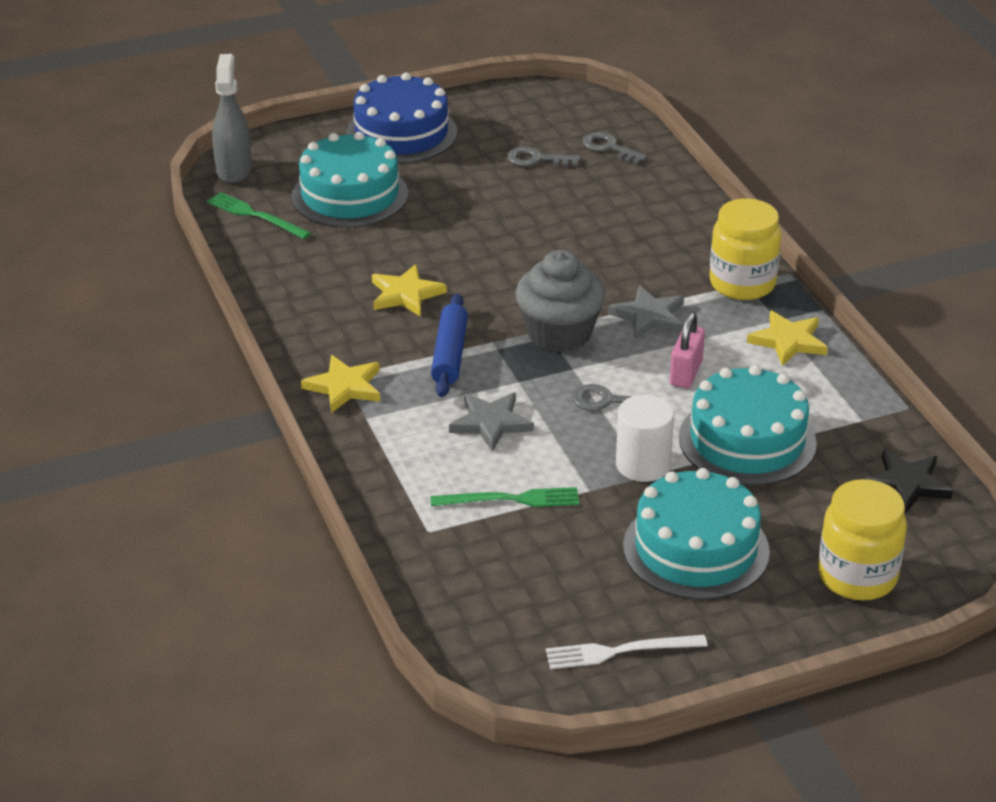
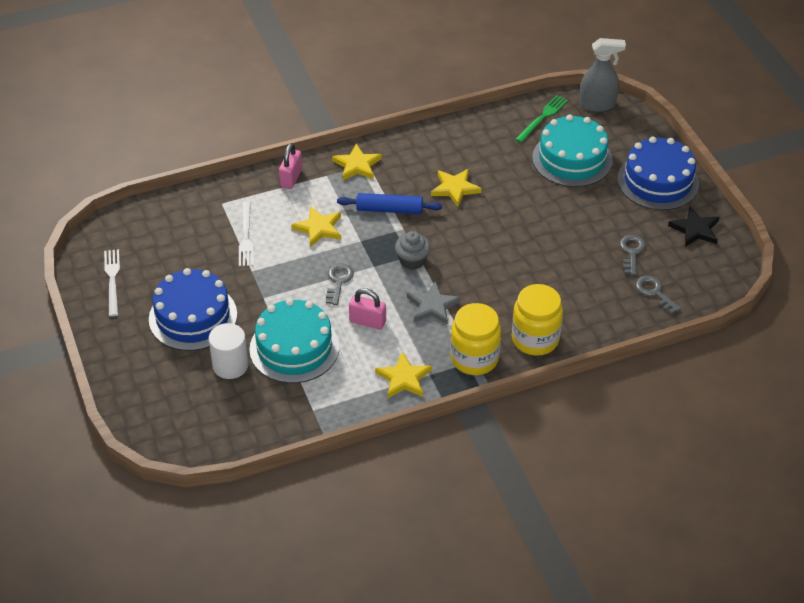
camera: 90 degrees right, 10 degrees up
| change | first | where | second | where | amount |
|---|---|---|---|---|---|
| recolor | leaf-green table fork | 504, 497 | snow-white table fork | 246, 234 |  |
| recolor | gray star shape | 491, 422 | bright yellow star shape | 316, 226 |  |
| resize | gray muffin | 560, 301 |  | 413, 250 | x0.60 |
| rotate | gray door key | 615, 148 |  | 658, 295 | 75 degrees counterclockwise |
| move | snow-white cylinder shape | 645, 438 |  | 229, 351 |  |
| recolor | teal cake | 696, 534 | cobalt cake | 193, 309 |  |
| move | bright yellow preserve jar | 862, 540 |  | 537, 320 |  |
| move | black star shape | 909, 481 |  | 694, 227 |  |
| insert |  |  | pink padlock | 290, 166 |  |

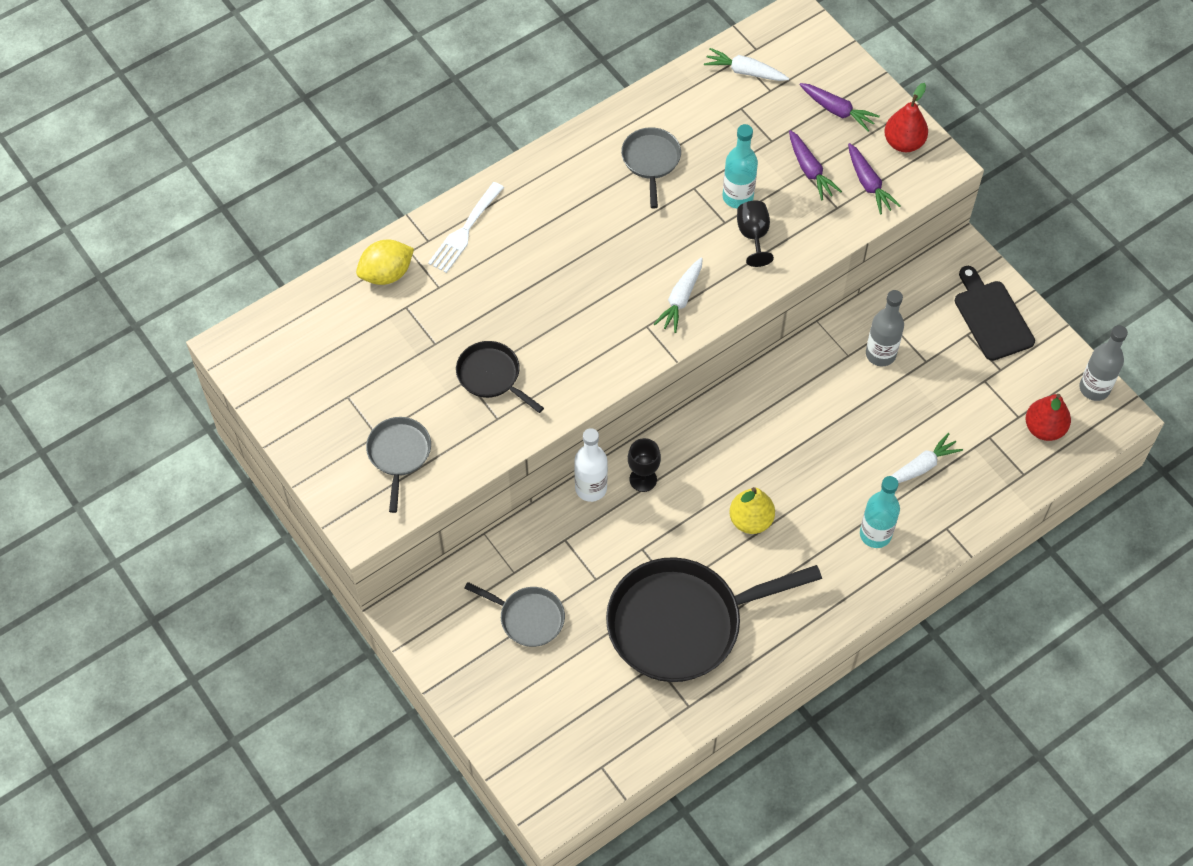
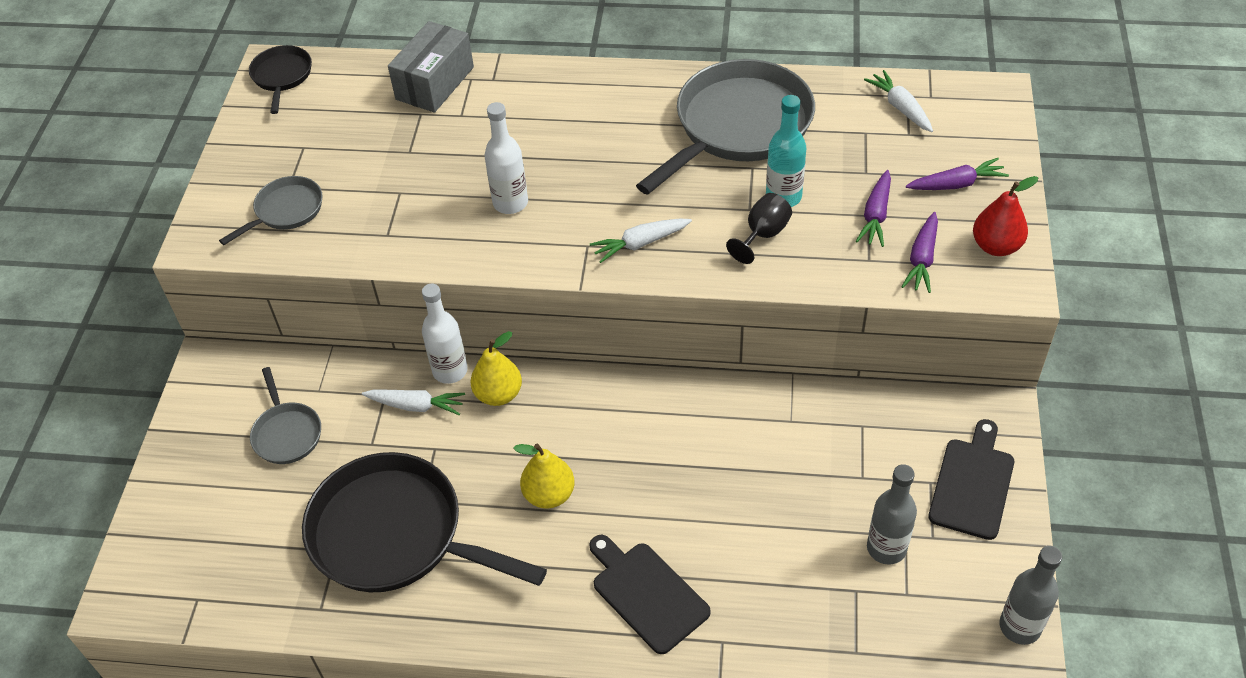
camera: 45 degrees right, 10 degrees down
| change | first | where | second | where | amount |
|---|---|---|---|---|---|
| replace | bright yellow toy lemon | 385, 262 | gray package | 431, 67 |  |
| delete | snow-white table fork | 466, 227 |  |  |  |
| move | black frying pan | 500, 377 |  | 280, 79 |  |
| resize | gray frying pan | 651, 168 |  | 725, 126 | x2.06 |
| replace | black wine glass | 644, 465 | bright yellow pear fruit | 496, 368 |  |
| rotate | violet toy carrot | 839, 107 |  | 957, 174 | 90 degrees counterclockwise |
| replace | teal bottle | 880, 512 | black cutting board | 650, 594 |  |
| move | gray bottle | 885, 328 |  | 892, 514 |  |
| move | snow-white toy carrot | 927, 458 |  | 413, 402 |  |
| delete | scarlet pear fruit | 1048, 417 |  |  |  |
| insert |  |  | snow-white bottle | 506, 158 |  |

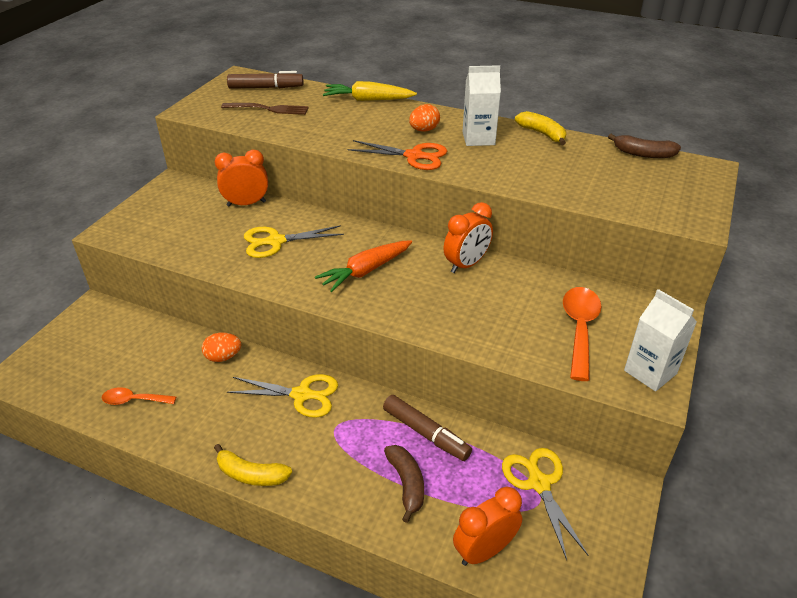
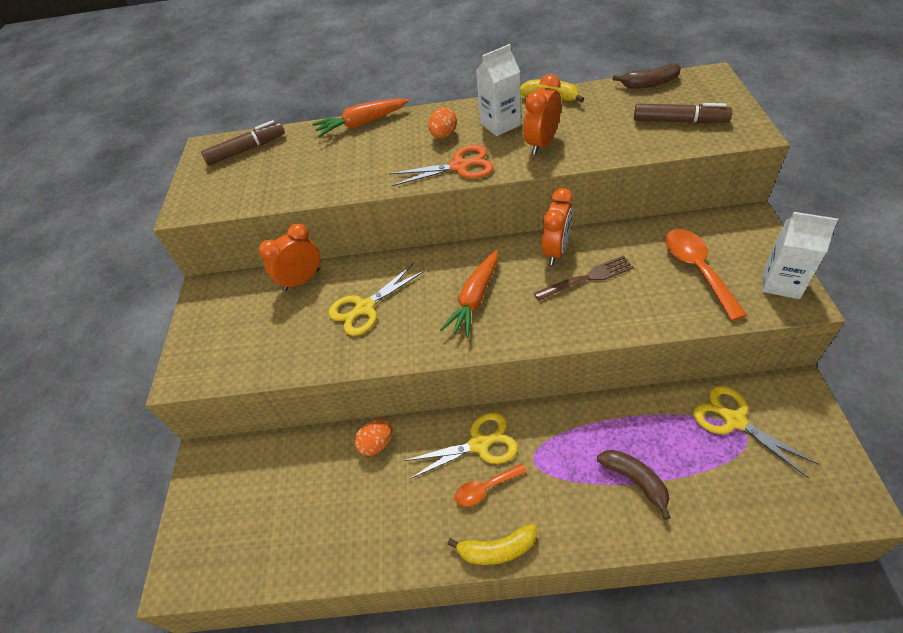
camera: 20 degrees left, 10 degrees up
| change | first | where | second | where | amount |
|---|---|---|---|---|---|
| move | bright orange tablespoon | 139, 396 |  | 491, 485 |  |
| move | dark brown table fork | 265, 109 |  | 584, 278 |  |
| recolor | bright yellow toy carrot | 370, 91 | bright orange toy carrot | 360, 118 |  |
| move | dark brown felt pen | 427, 428 |  | 683, 113 |  |
| move | bright orange alarm clock | 487, 526 |  | 542, 114 |  |

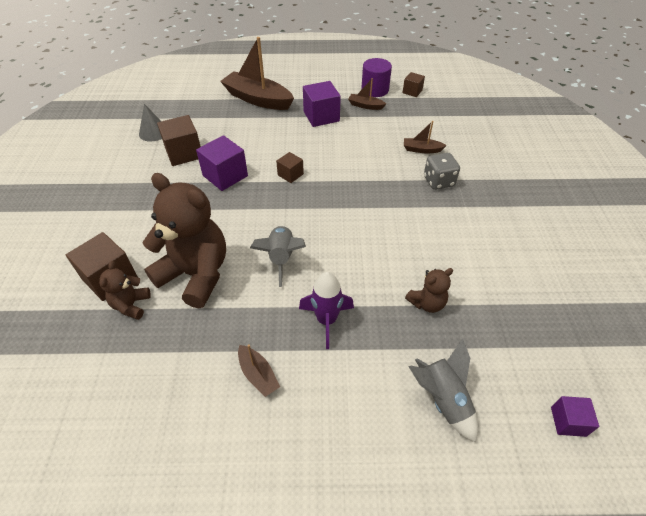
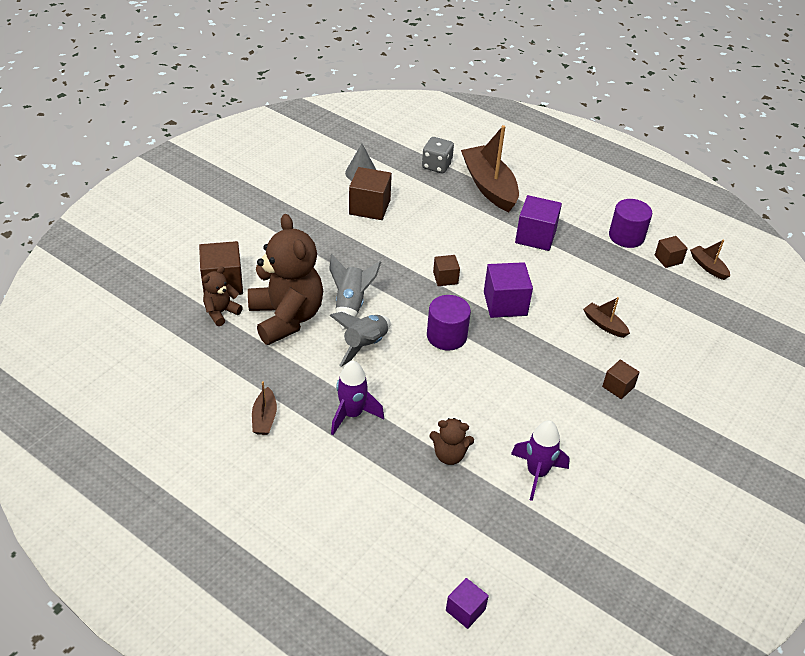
camera: 35 degrees right, 5 degrees down
| change | first | where | second | where | amount |
|---|---|---|---|---|---|
| move | violet solid cube | 222, 163 |  | 508, 290 |  |
| move | dark brown boat | 367, 94 |  | 710, 260 |  |
| move | gray toy rocket | 443, 391 |  | 355, 292 |  |
| move | gray dice | 442, 171 |  | 438, 155 |  |
| insert |  |  | violet cylinder shape | 449, 322 |  |
| insert |  |  | violet toy rocket | 540, 461 |  |
| insert |  |  | dark brown solid cube | 621, 379 |  |

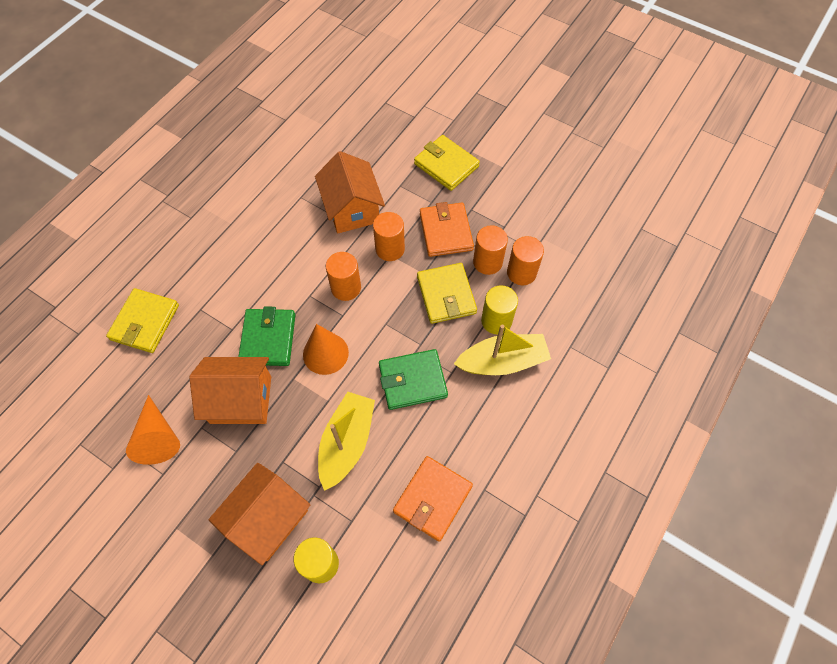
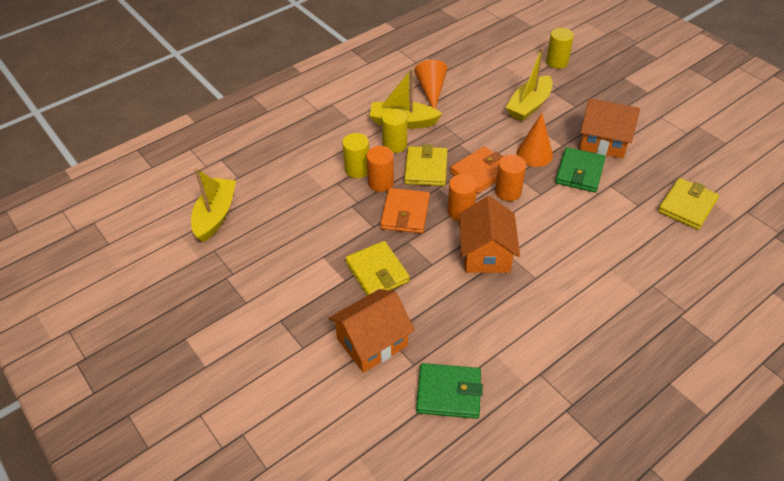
camera: 160 degrees left, 15 degrees down
| change | first | where | second | where | amount |
|---|---|---|---|---|---|
| move | bright orange cone | 153, 430 |  | 430, 84 |  |
| move | bright orange toy house | 259, 514 |  | 371, 331 |  |
| move | leaf-green billfold | 413, 379 |  | 449, 391 |  |
| move | bright orange billfold | 433, 499 |  | 476, 169 |  |
| recolor | bright orange cylinder shape | 525, 260 | bright yellow cylinder shape | 355, 155 |  |
| insert |  |  | bright yellow boat | 213, 205 |  |

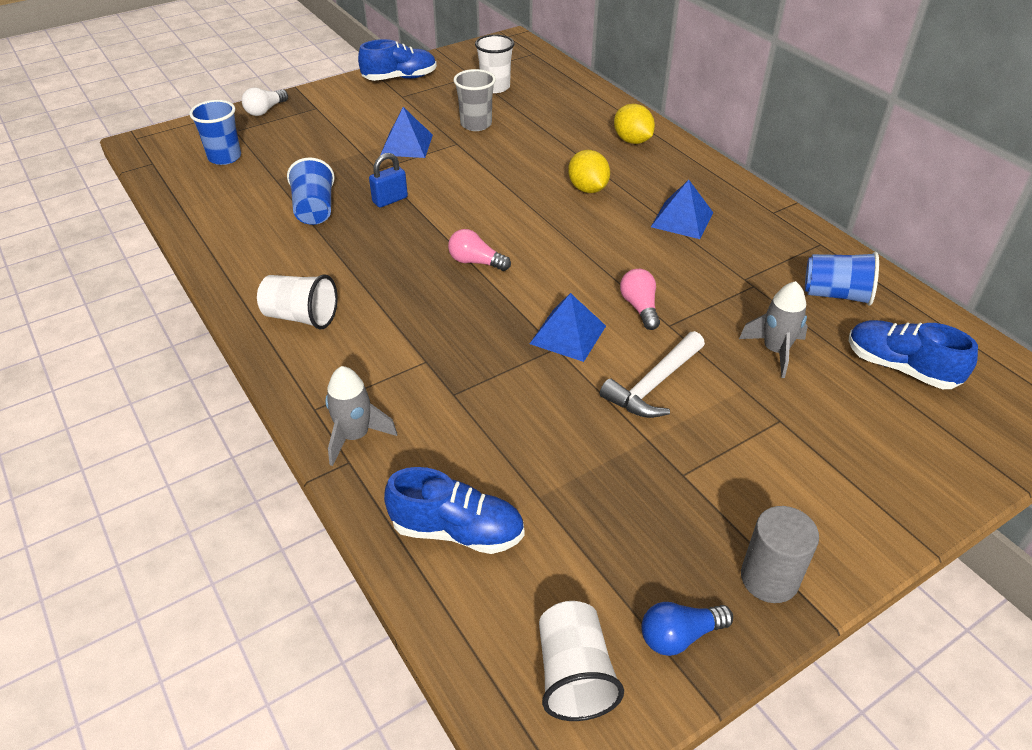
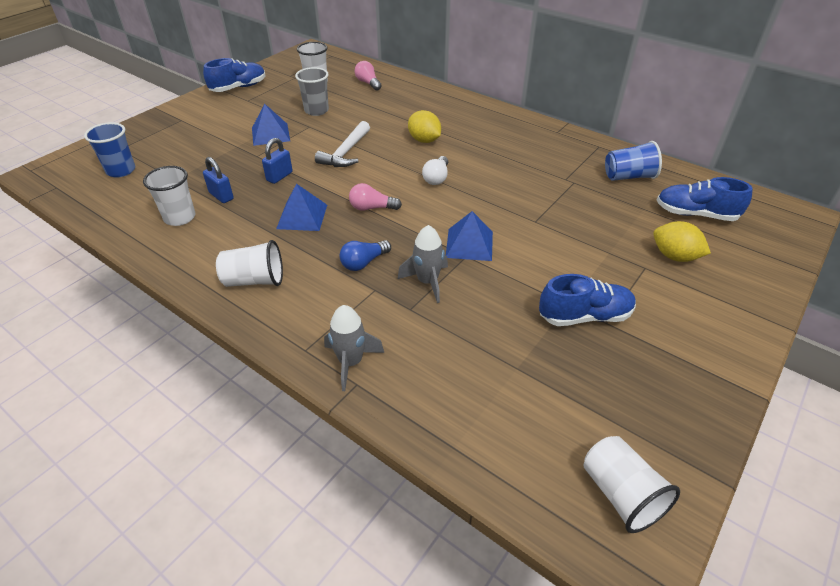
camera: 20 degrees left, 0 degrees up
| change | first | where | second | where | amount |
|---|---|---|---|---|---|
| move | snow-white lightbulb | 265, 101 |  | 435, 170 |  |
| replace | cobalt beaker | 311, 191 | cobalt padlock | 218, 180 |  |
| move | cobalt shoe | 454, 510 |  | 587, 300 |  |
| move | snow-white claw hammer | 652, 374 |  | 342, 144 |  |
| move | bright yellow toy lemon | 634, 124 |  | 682, 241 |  |
| move | pink lightbulb | 640, 299 |  | 368, 76 |  |
| move | cobalt lightbulb | 687, 629 |  | 365, 255 |  |
| move | cobalt solid pyramid | 682, 209 |  | 301, 207 |  |
| move | gray toy rocket | 773, 329 |  | 423, 264 |  |
| delete | gray cylinder shape | 780, 554 |  |  |  |
| insert |  |  | snow-white beaker | 169, 196 |  |

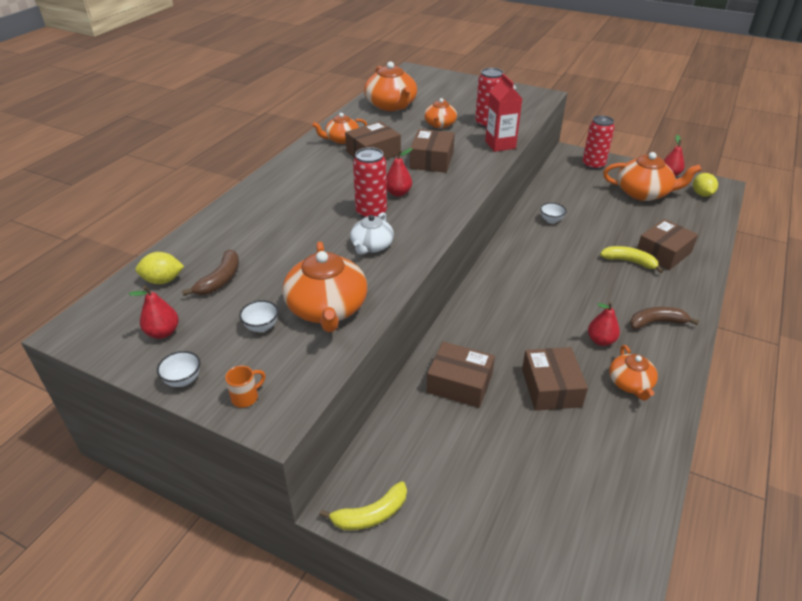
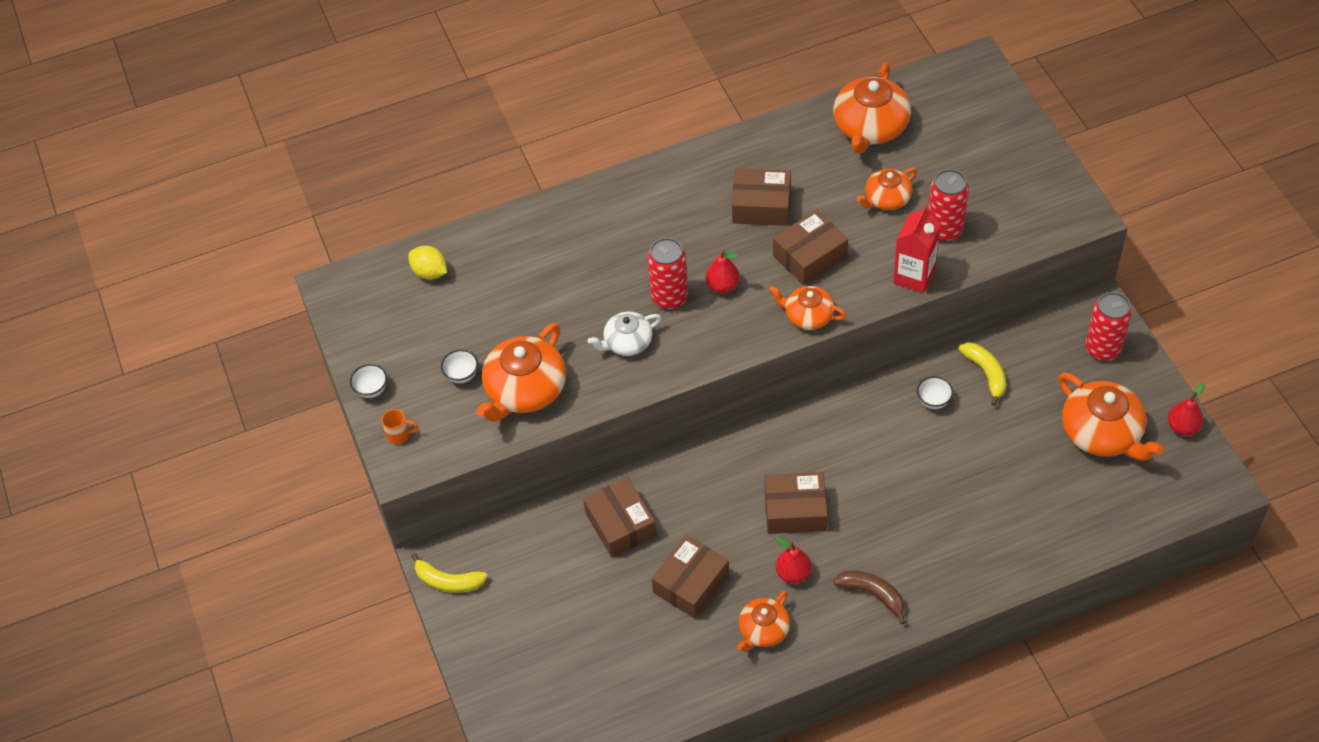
camera: 45 degrees right, 15 degrees up
| change | first | where | second | where | amount |
|---|---|---|---|---|---|
| delete | scarlet pear fruit | 154, 312 |  |  |  |
| delete | dark brown banana | 210, 273 |  |  |  |
| move | bright orange teapot | 339, 128 |  | 807, 308 |  |
| move | bright yellow banana | 631, 259 |  | 982, 374 |  |
| move | dark brown package | 667, 244 |  | 795, 503 |  |
| delete | bright yellow toy lemon | 705, 185 |  |  |  |

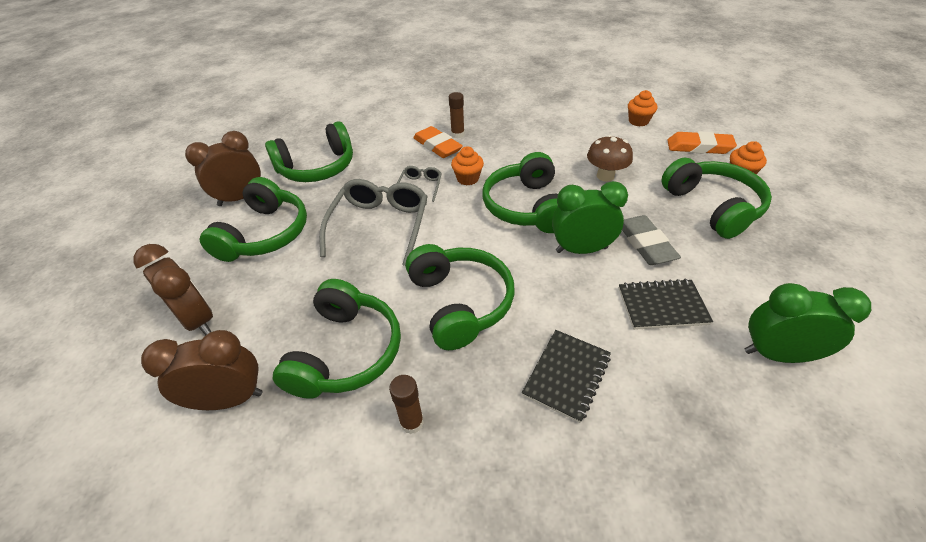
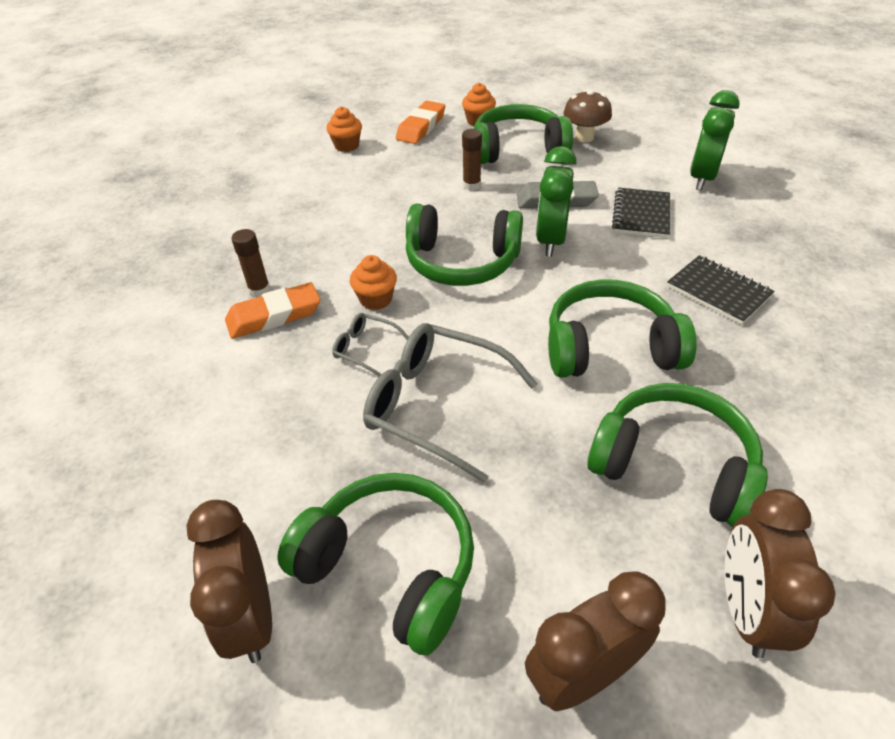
camera: 75 degrees left, 0 degrees up
| change | first | where | second | where | amount |
|---|---|---|---|---|---|
| delete | leaf-green over-ear headphones | 309, 151 |  |  |  |
| move | dark brown stick of glue | 406, 404 |  | 472, 160 |  |
| move | dark brown fungus | 610, 158 |  | 587, 116 |  |

